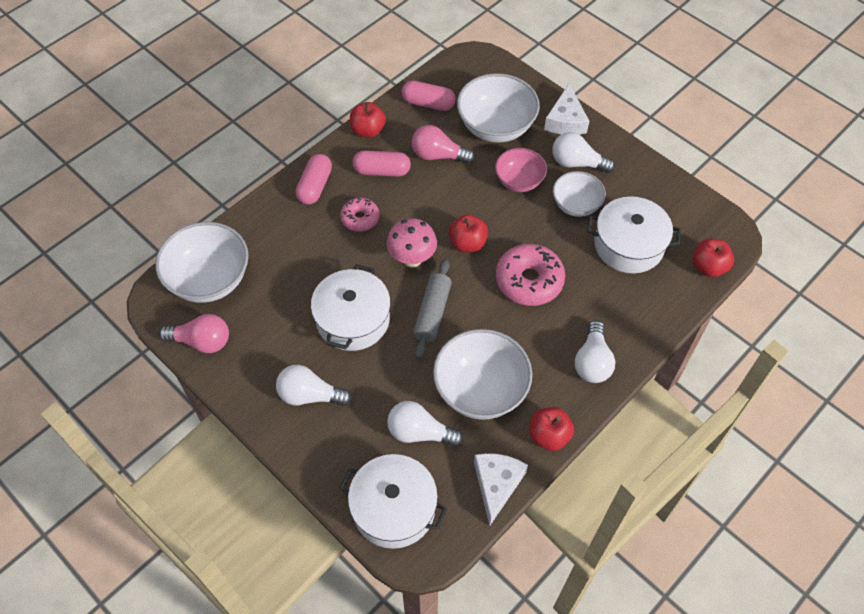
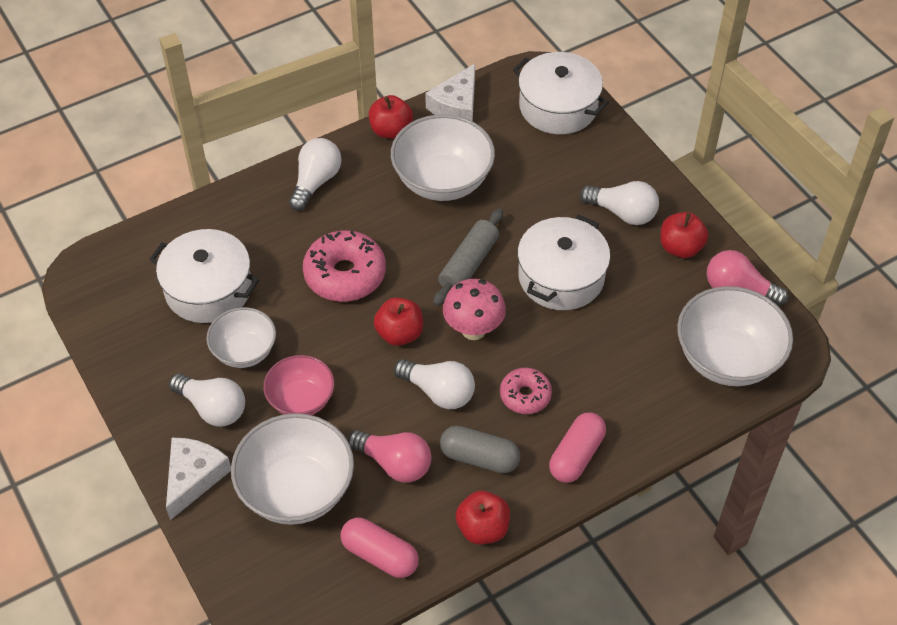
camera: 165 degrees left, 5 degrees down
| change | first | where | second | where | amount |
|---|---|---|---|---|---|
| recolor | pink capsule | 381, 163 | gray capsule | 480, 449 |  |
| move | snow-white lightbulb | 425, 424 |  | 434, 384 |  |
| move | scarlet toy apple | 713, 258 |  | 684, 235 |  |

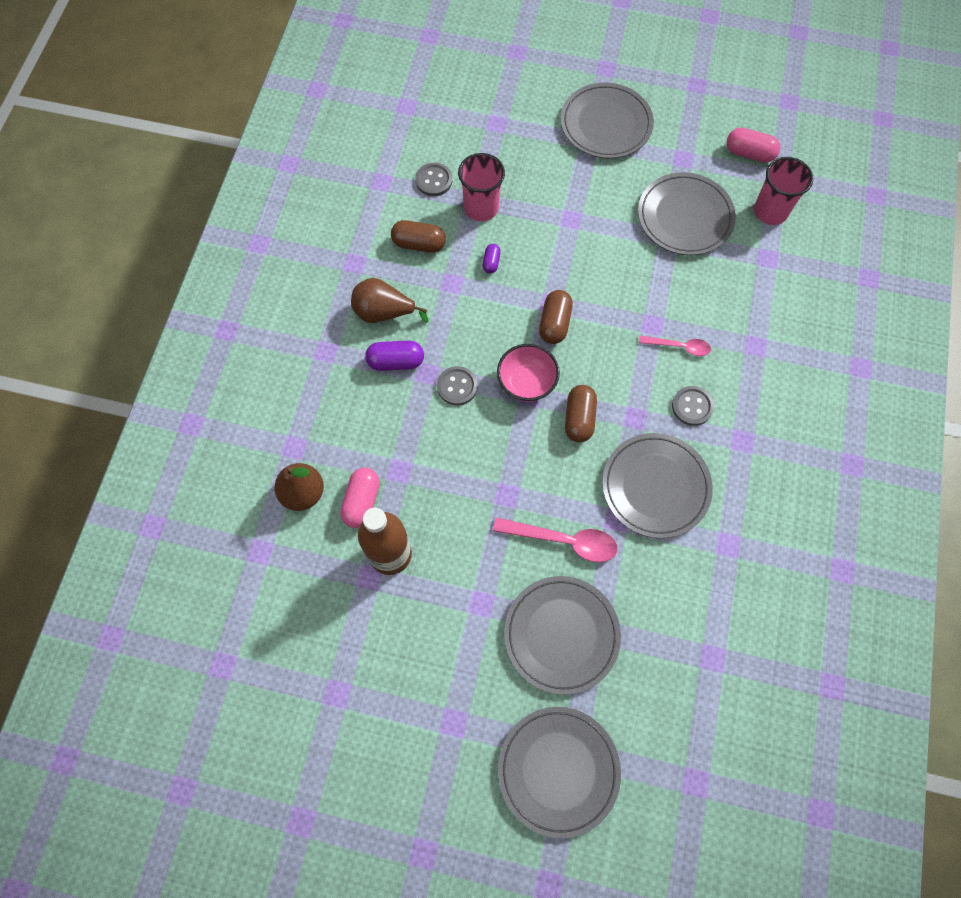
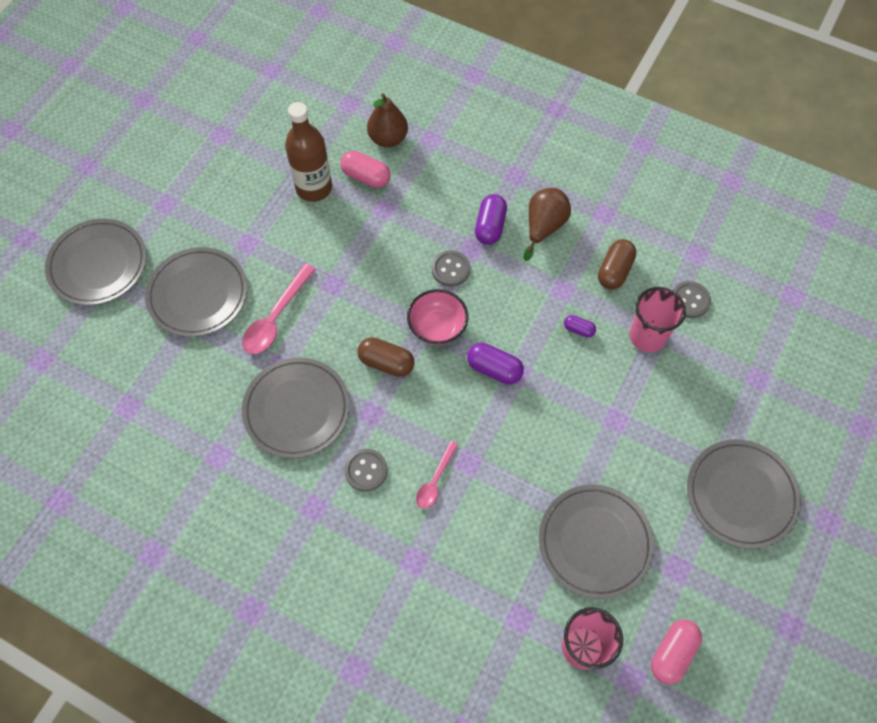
camera: 105 degrees right, 5 degrees down
| change | first | where | second | where | amount |
|---|---|---|---|---|---|
| recolor | dark brown capsule | 556, 317 | violet capsule | 495, 363 |  |

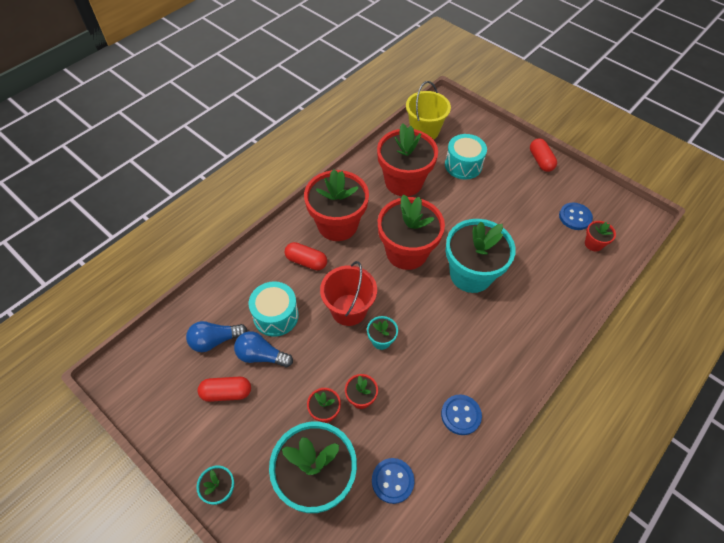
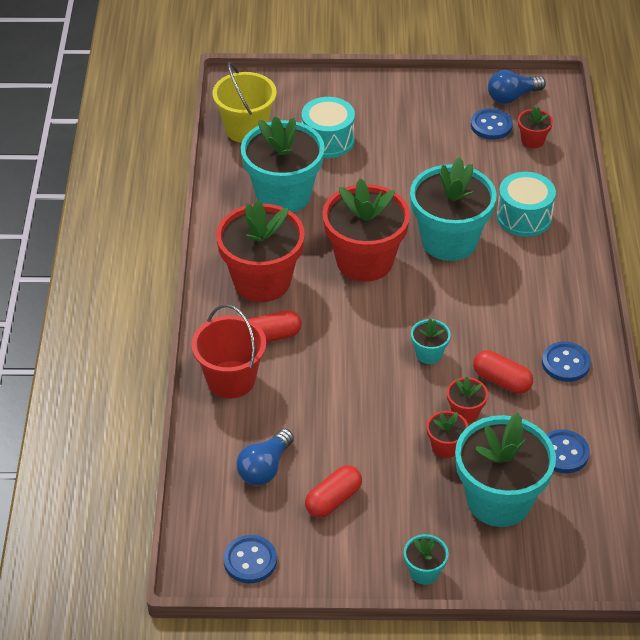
camera: 40 degrees left, 10 degrees down
| change | first | where | second | where | amount |
|---|---|---|---|---|---|
| move | cobalt lightbulb | 263, 349 |  | 517, 87 |  |
| move | teal snare drum | 274, 309 |  | 526, 204 |  |
| move | scarlet bucket | 348, 293 |  | 228, 351 |  |
| recolor | scarlet plant pot | 407, 159 | teal plant pot | 283, 164 |  |
| move | scarlet capsule | 543, 155 |  | 503, 372 |  |
| insert |  |  | cobalt button | 250, 559 |  |

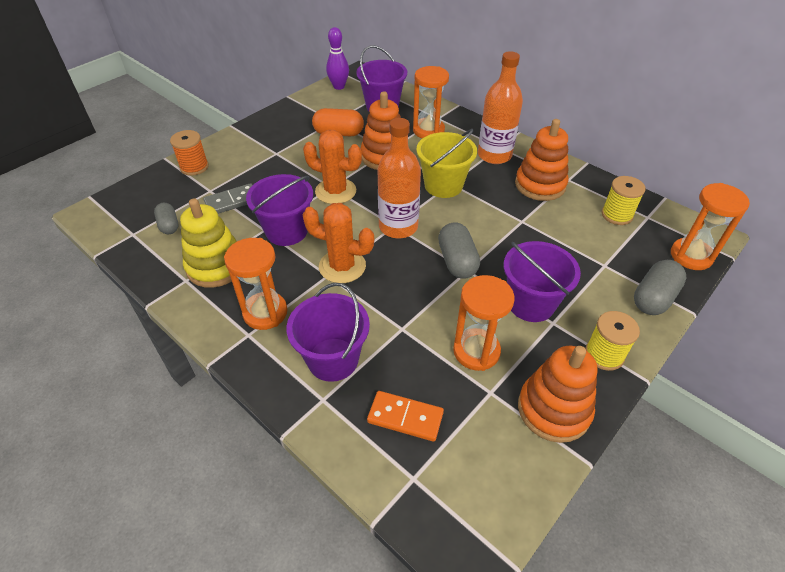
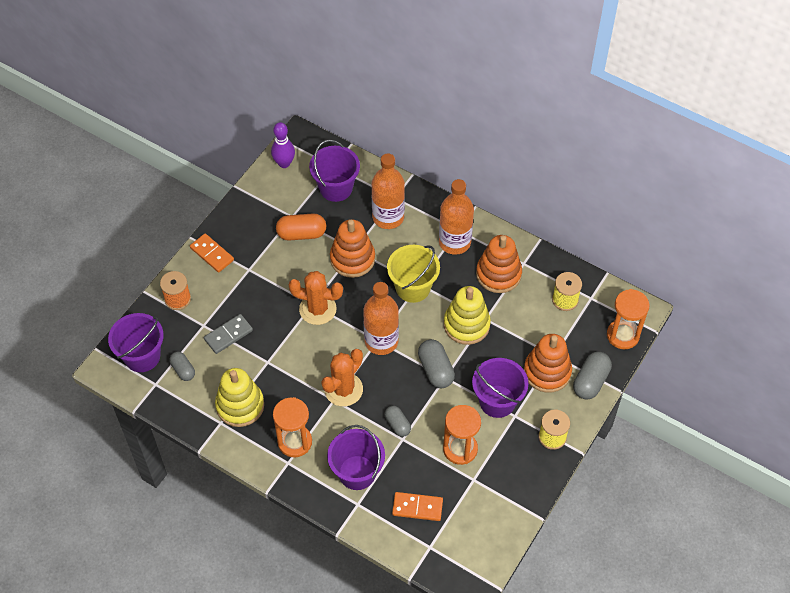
camera: 10 degrees left, 10 degrees up
| change | first | where | second | where | amount |
|---|---|---|---|---|---|
| move | violet bucket | 279, 210 |  | 136, 342 |  |
| rotate | bright orange saguaro cactus | 338, 243 |  | 342, 377 | 60 degrees counterclockwise |
| replace | bright orange sandglass | 431, 102 | bright orange bottle | 388, 191 |  |
| move | bright orange stacking rings | 557, 394 |  | 548, 363 |  |
| insert |  |  | bright orange domino | 212, 253 |  |
| insert |  |  | gray capsule | 398, 421 |  |
| insert |  |  | bright yellow stacking rings | 467, 315 |  |

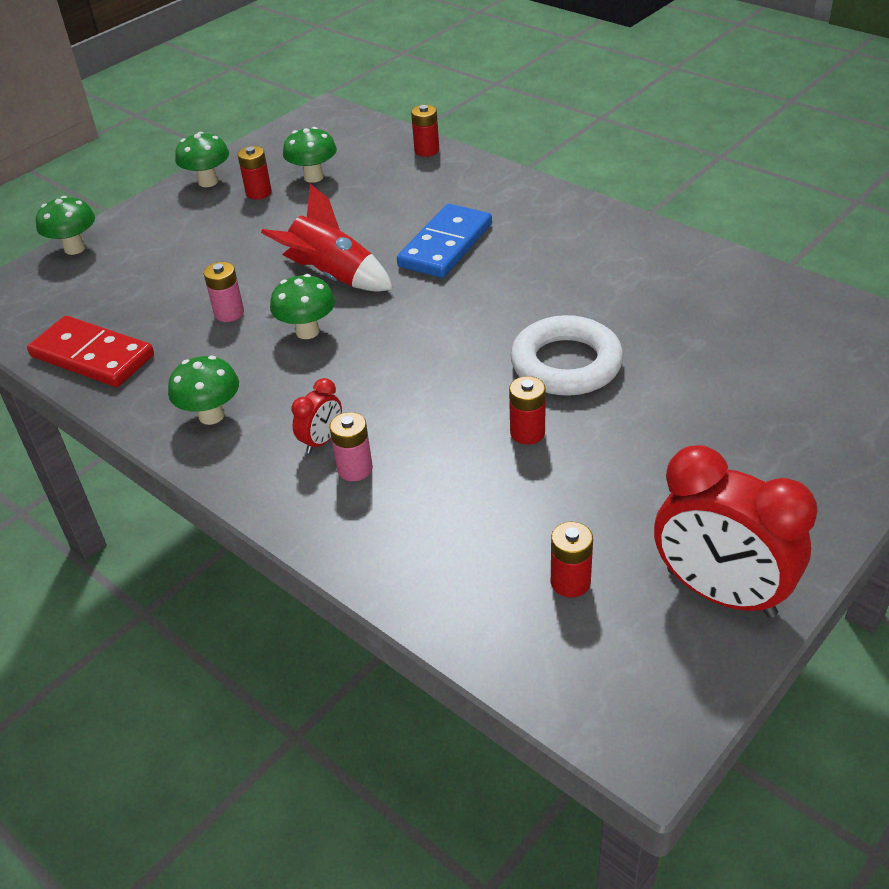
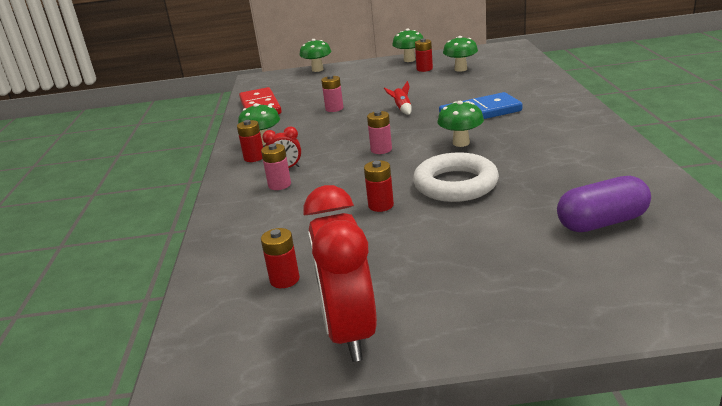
camera: 45 degrees right, 15 degrees down
| change | first | where | second | where | amount |
|---|---|---|---|---|---|
| resize | scarlet toy rocket | 327, 237 |  | 398, 98 | x0.48 |
| move | leaf-green fungus | 302, 306 |  | 460, 124 |  |
| move | scarlet AA battery | 425, 131 |  | 250, 141 |  |
| insert |  |  | pink AA battery | 379, 132 |  |
| insert |  |  | violet capsule | 604, 204 |  |

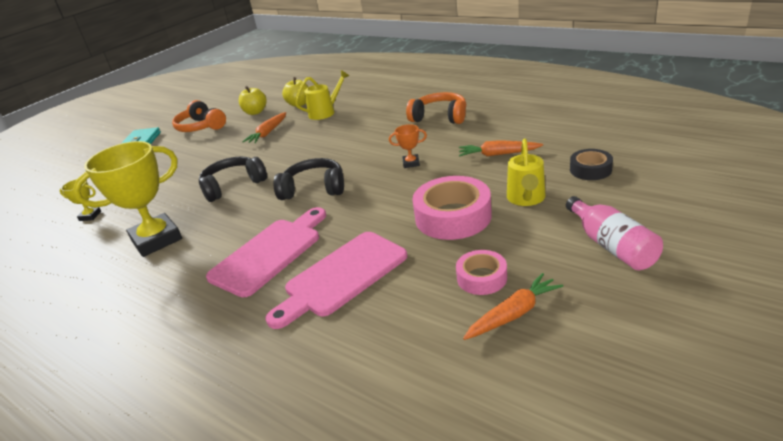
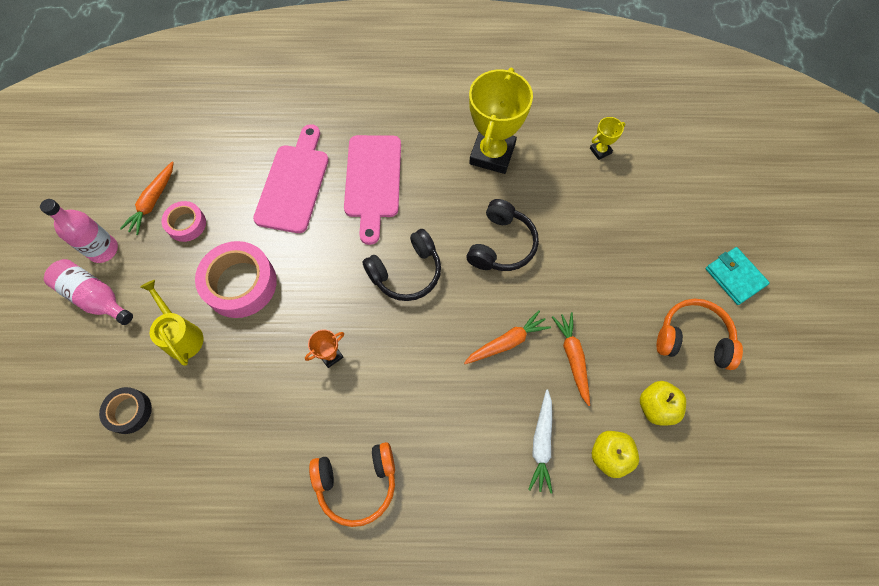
camera: 140 degrees right, 35 degrees up
| change | first | where | second | where | amount |
|---|---|---|---|---|---|
| replace | bright yellow watering can | 322, 95 | snow-white toy carrot | 540, 441 |  |
| move | bright orange toy carrot | 501, 148 |  | 507, 337 |  |
| insert |  |  | pink bottle | 79, 231 |  |

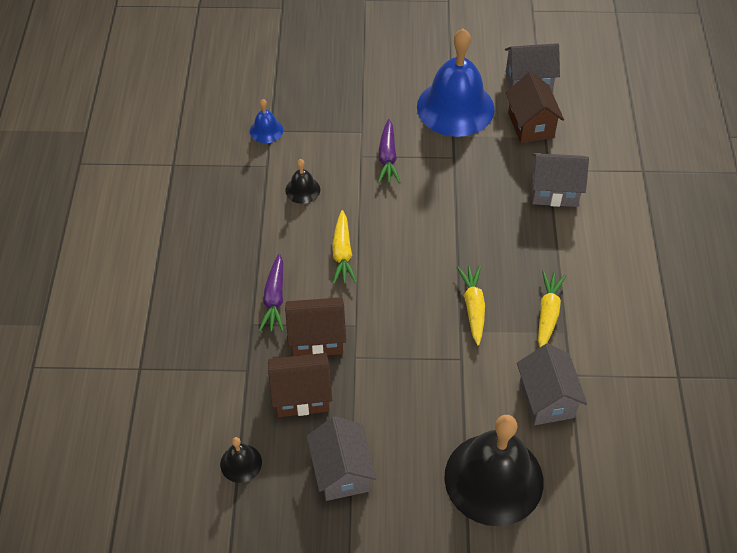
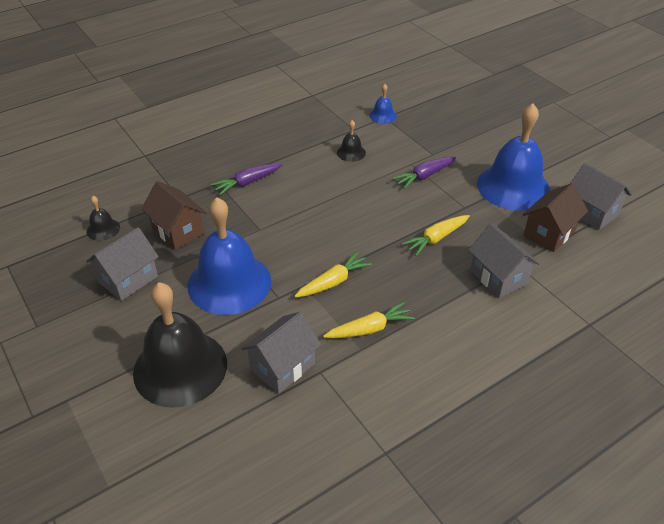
camera: 55 degrees right, 10 degrees down
| change | first | where | second | where | amount |
|---|---|---|---|---|---|
| delete | dark brown toy house | 315, 326 |  |  |  |
| move | bright yellow toy carrot | 344, 247 |  | 436, 235 |  |
| insert |  |  | cobalt bell | 229, 256 |  |

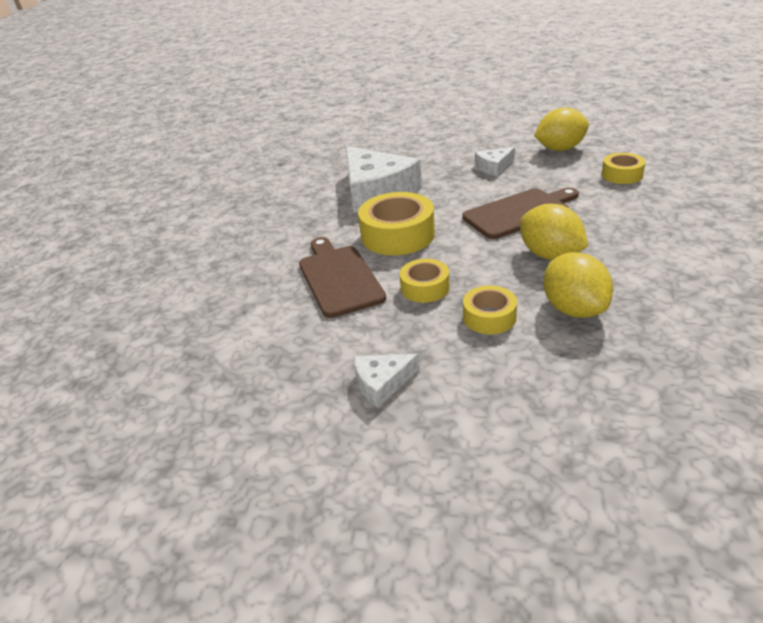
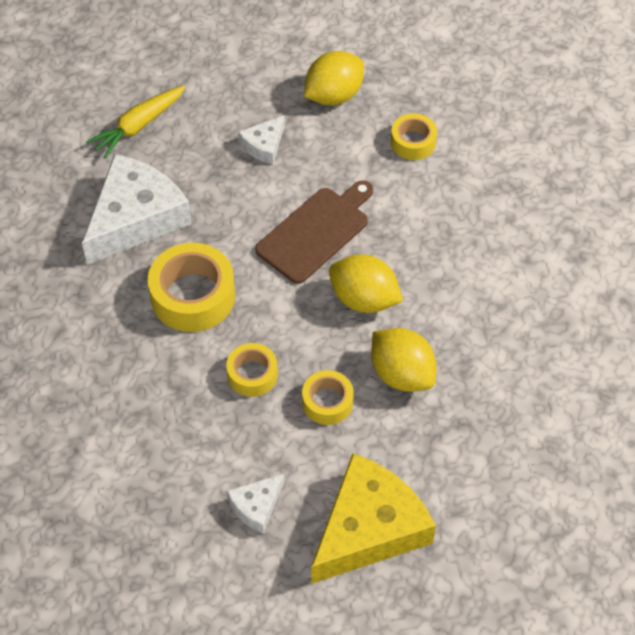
camera: 25 degrees left, 20 degrees up
| change | first | where | second | where | amount |
|---|---|---|---|---|---|
| delete | dark brown cutting board | 342, 277 |  |  |  |
| rotate | snow-white cheese | 383, 179 |  | 137, 209 | 90 degrees counterclockwise |
| insert |  |  | bright yellow toy carrot | 135, 122 |  |
| insert |  |  | bright yellow cheese | 373, 518 |  |

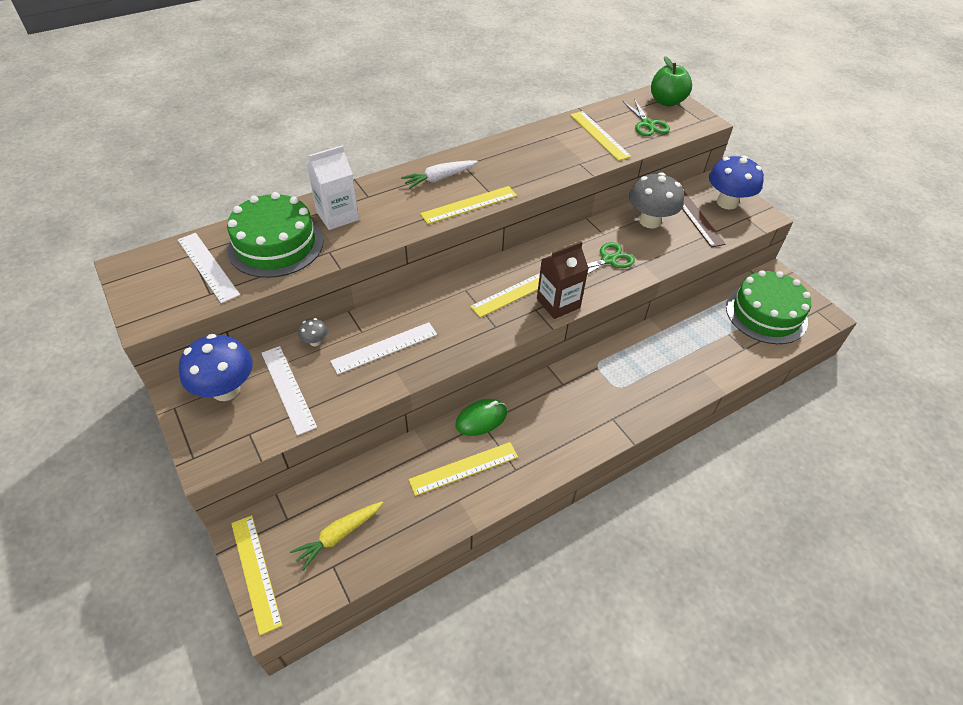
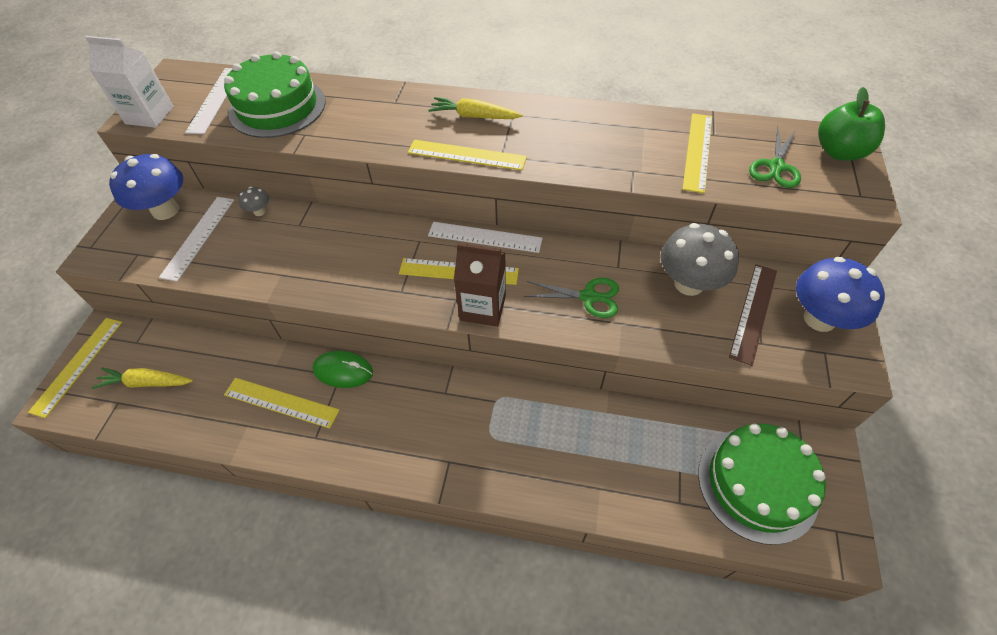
camera: 45 degrees right, 5 degrees up
| change | first | where | second | where | amount |
|---|---|---|---|---|---|
| move | snow-white carton | 333, 188 |  | 129, 82 |  |
| move | snow-white ruler | 383, 348 |  | 485, 237 |  |
| recolor | snow-white toy carrot | 439, 174 | bright yellow toy carrot | 475, 108 |  |

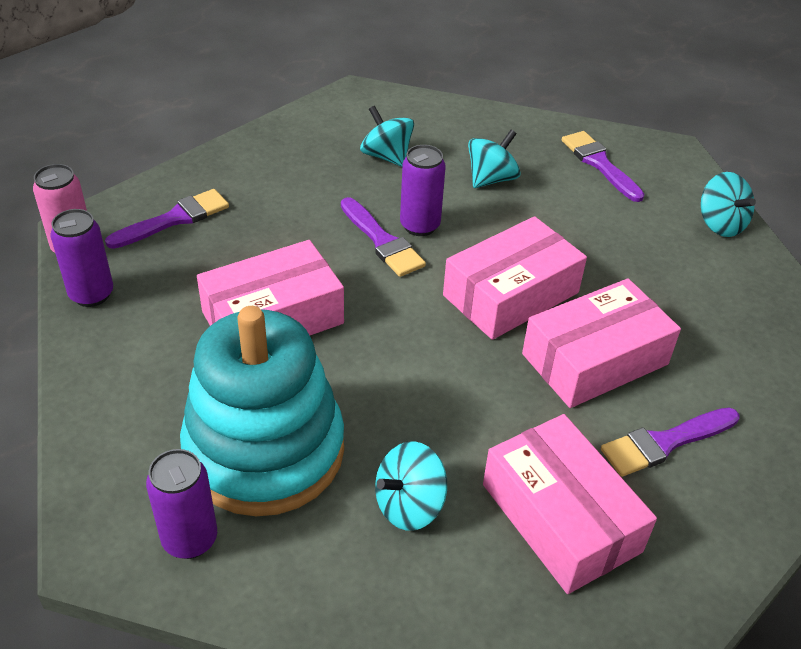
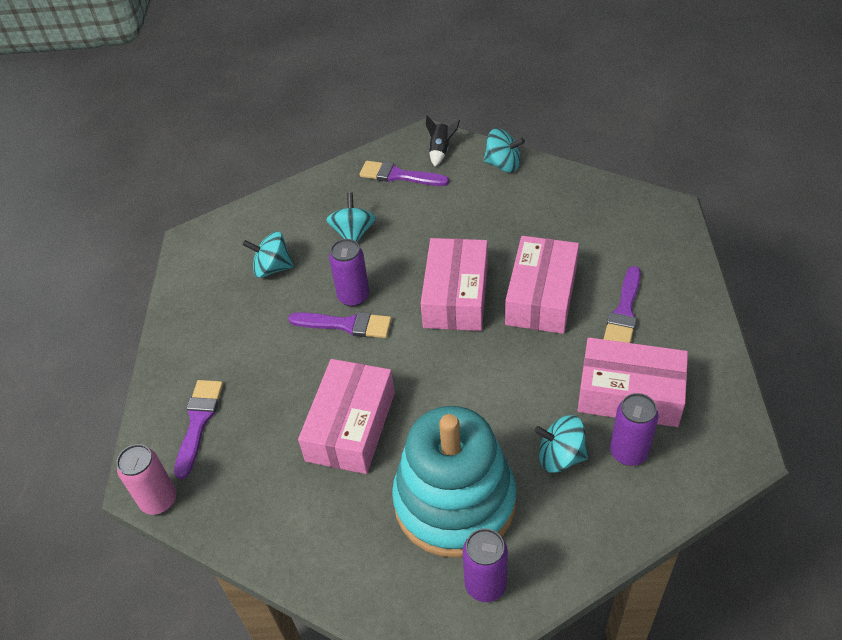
camera: 40 degrees left, 5 degrees up
| change | first | where | second | where | amount |
|---|---|---|---|---|---|
| move | violet can | 82, 258 |  | 634, 429 |  |
| rotate | teal whirligig | 411, 486 |  | 561, 444 | 90 degrees clockwise |
| insert |  |  | black toy rocket | 443, 140 |  |

